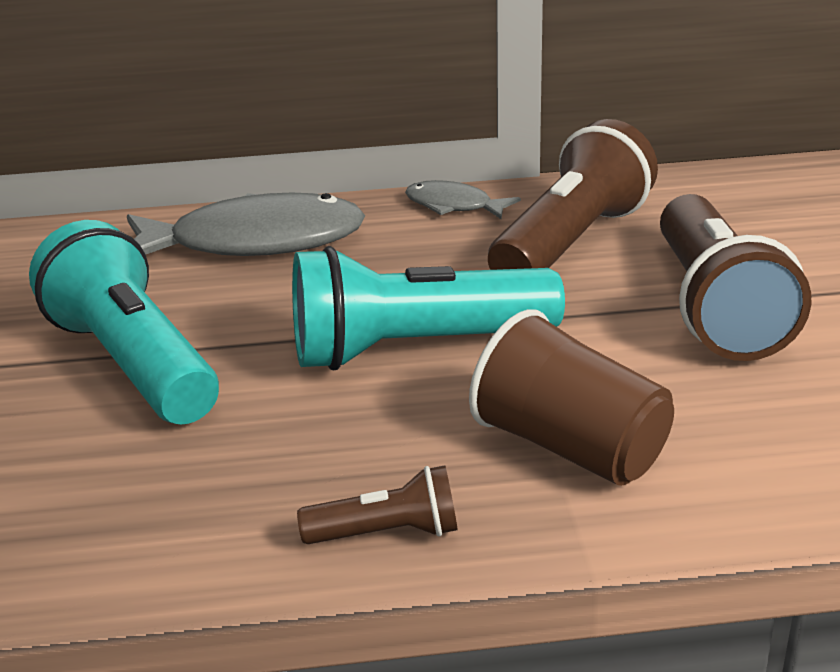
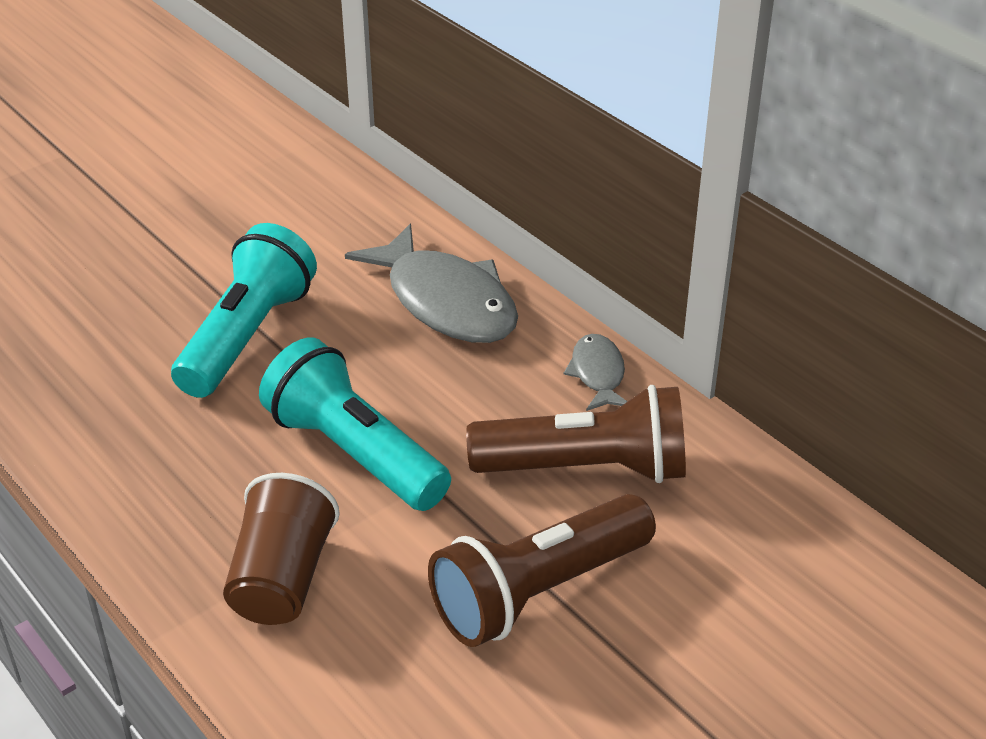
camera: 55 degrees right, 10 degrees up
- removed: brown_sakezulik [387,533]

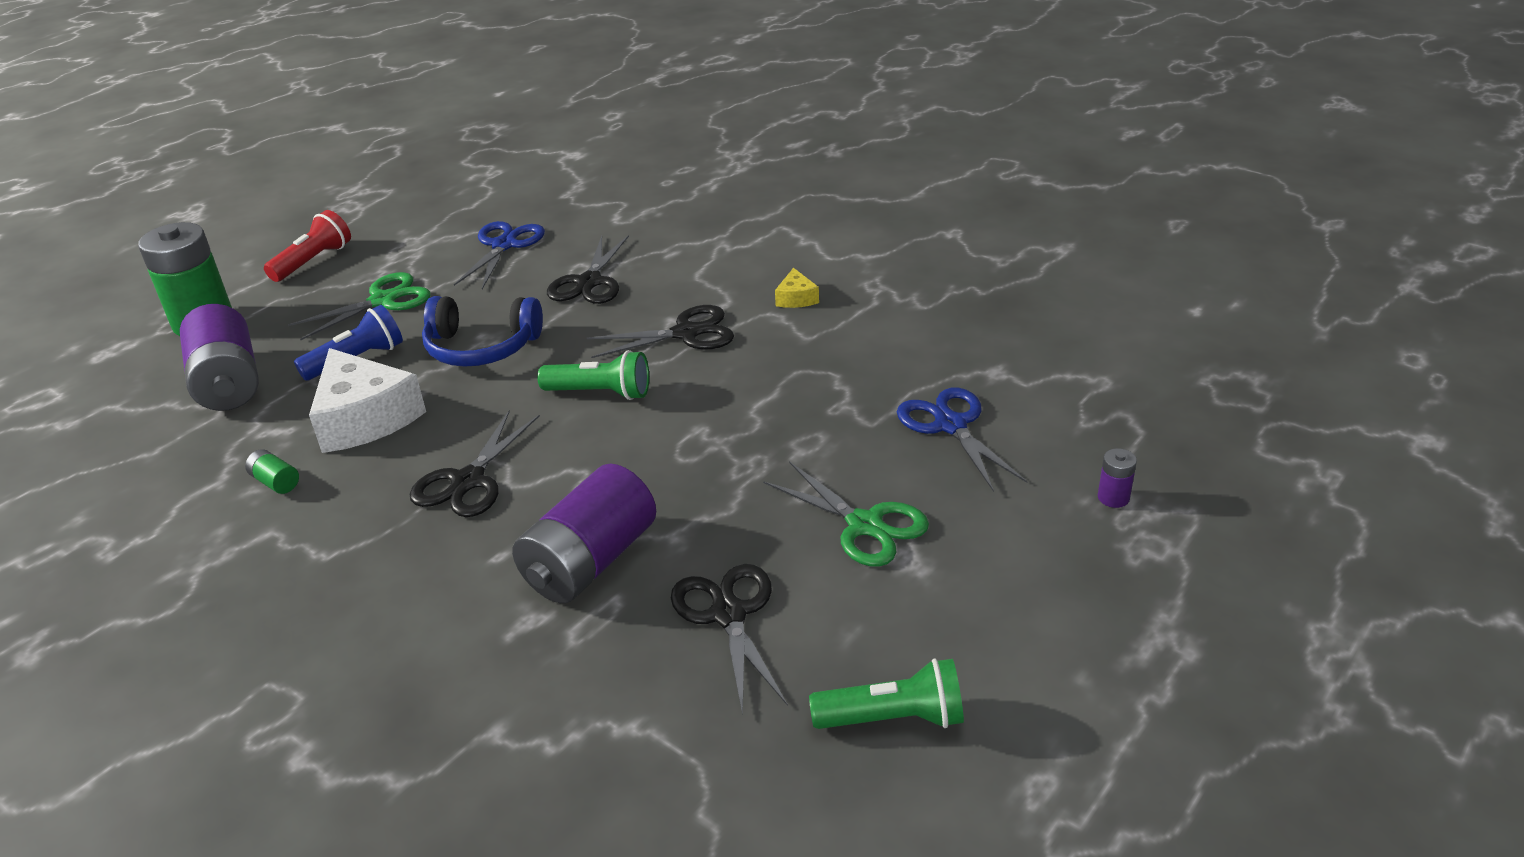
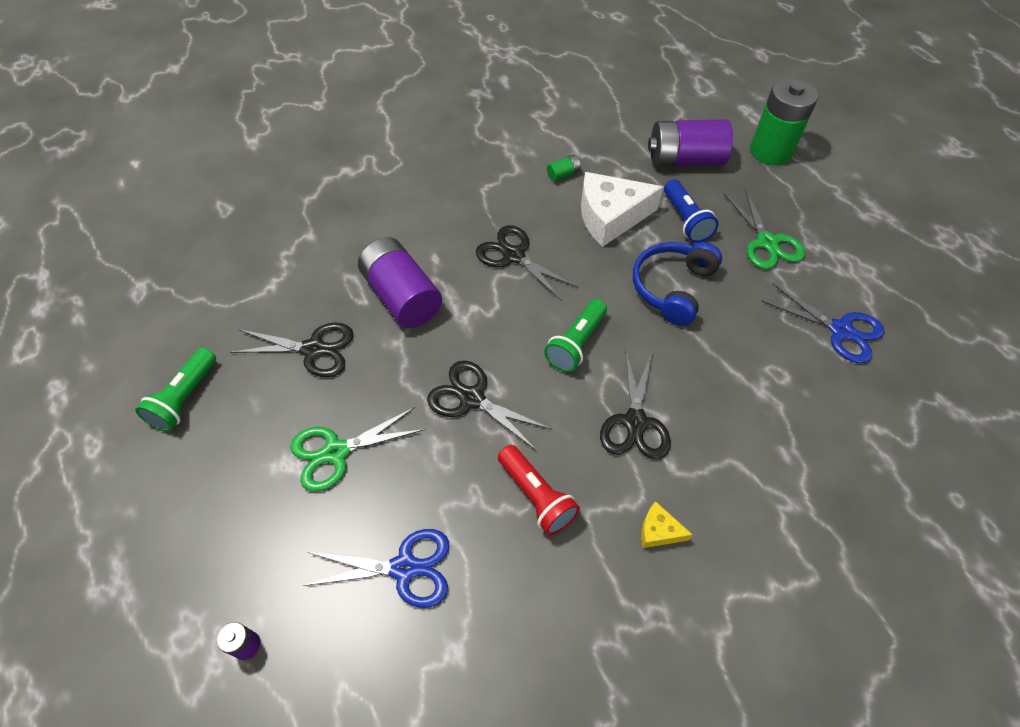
camera: 110 degrees right, 20 degrees up
- moved: red_sakezulik [313,261] to [536,496]
- moved: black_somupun [589,282] to [472,398]

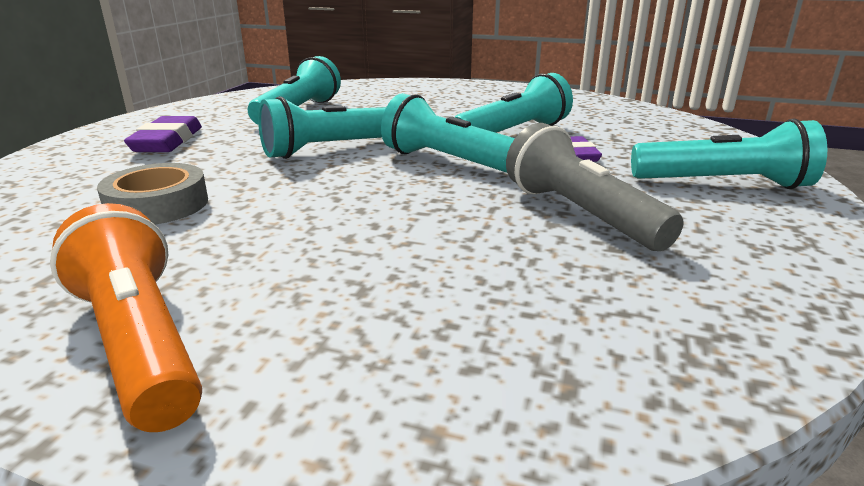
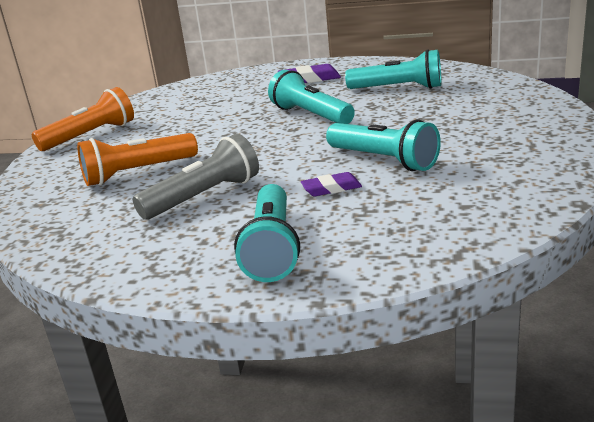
camera: 85 degrees right, 0 degrees up
- removed: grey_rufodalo [157,205]
- removed: turquoise_sakezulik [450,162]
- added: orange_sakezulik [137,173]

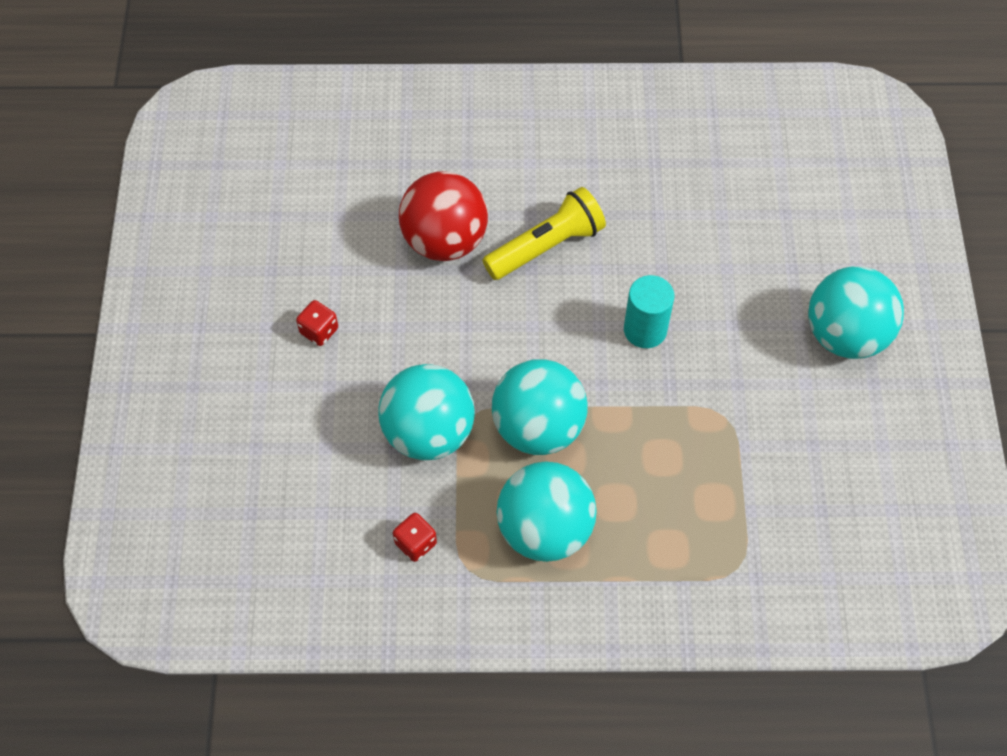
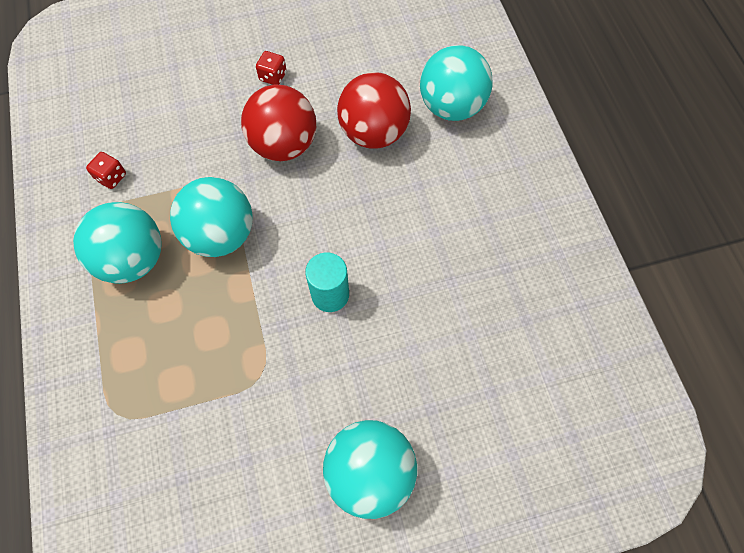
camera: 75 degrees right, 5 degrees up
- moved: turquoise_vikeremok [428,432] to [451,106]
- removed: yellow_sakezulik [546,246]
- added: red_vikeremok [284,145]

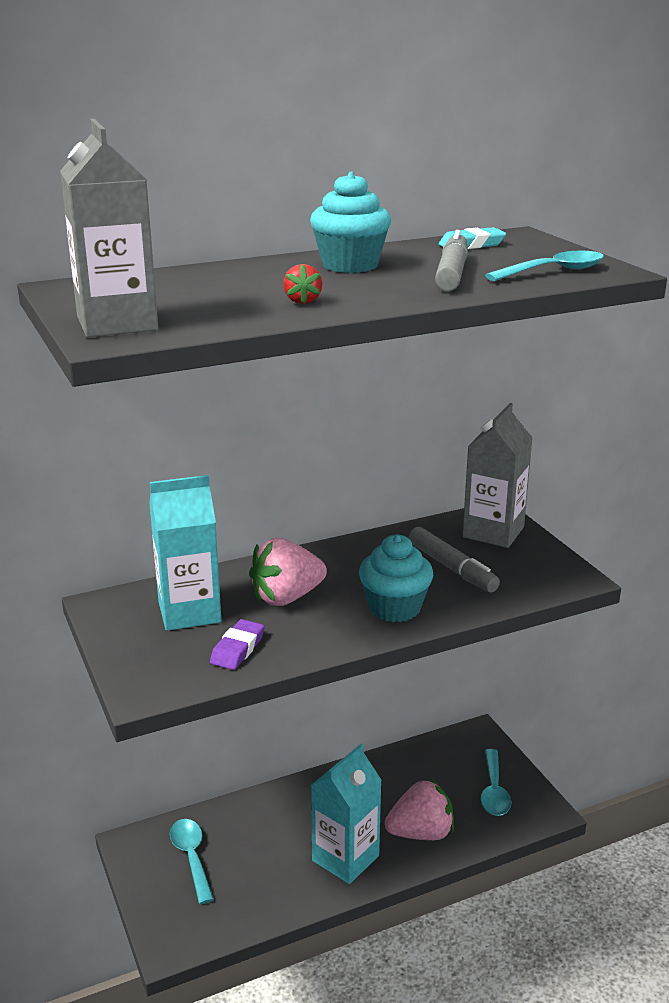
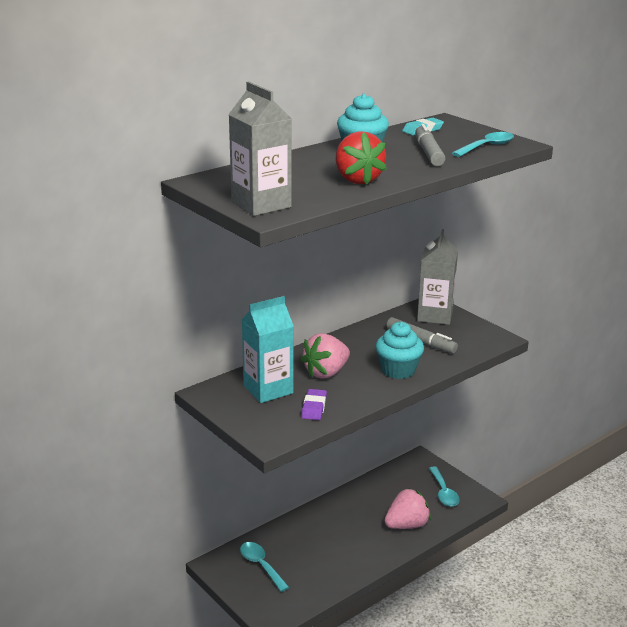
camera: 15 degrees left, 0 degrees up
- resized: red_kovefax [302,301] = [357,180] x2.13
- removed: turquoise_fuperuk [345,858]

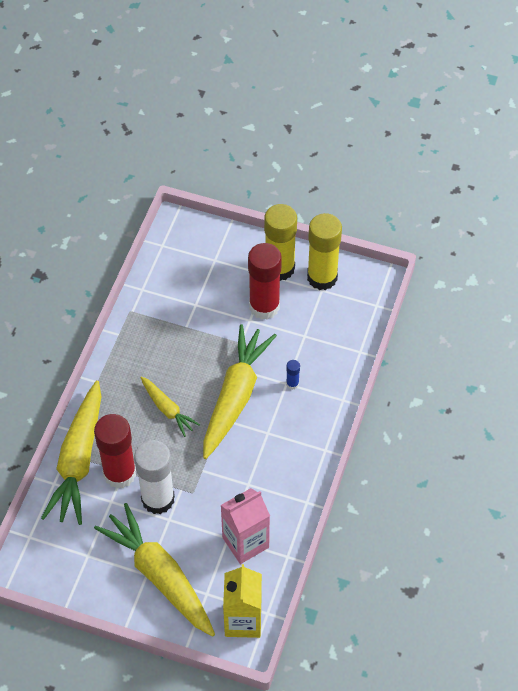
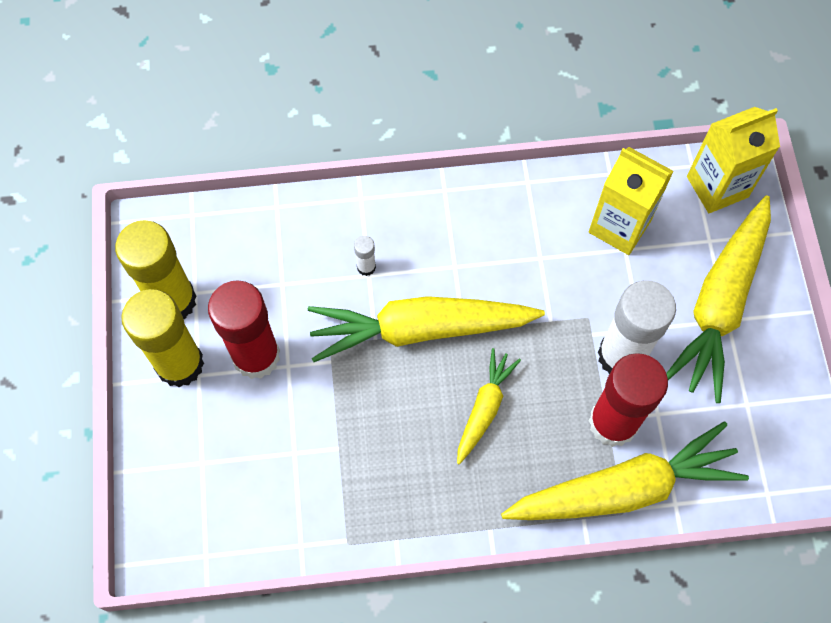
camera: 115 degrees left, 10 degrees up
- recoloured: pink_fuperuk [245,542] to yellow_fuperuk [619,226]
- recoloured: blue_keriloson [292,384] to white_keriloson [366,267]

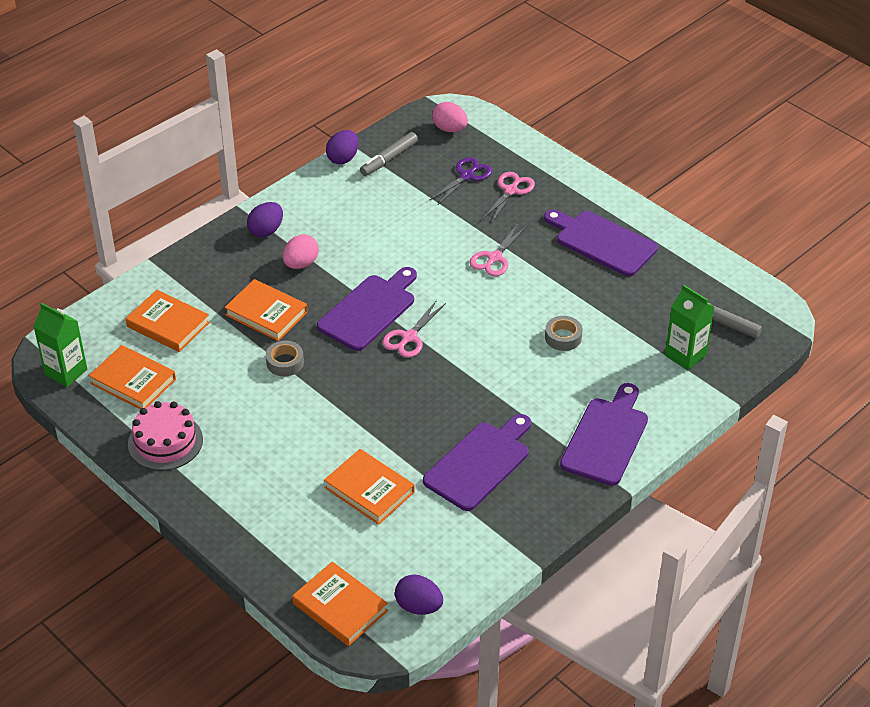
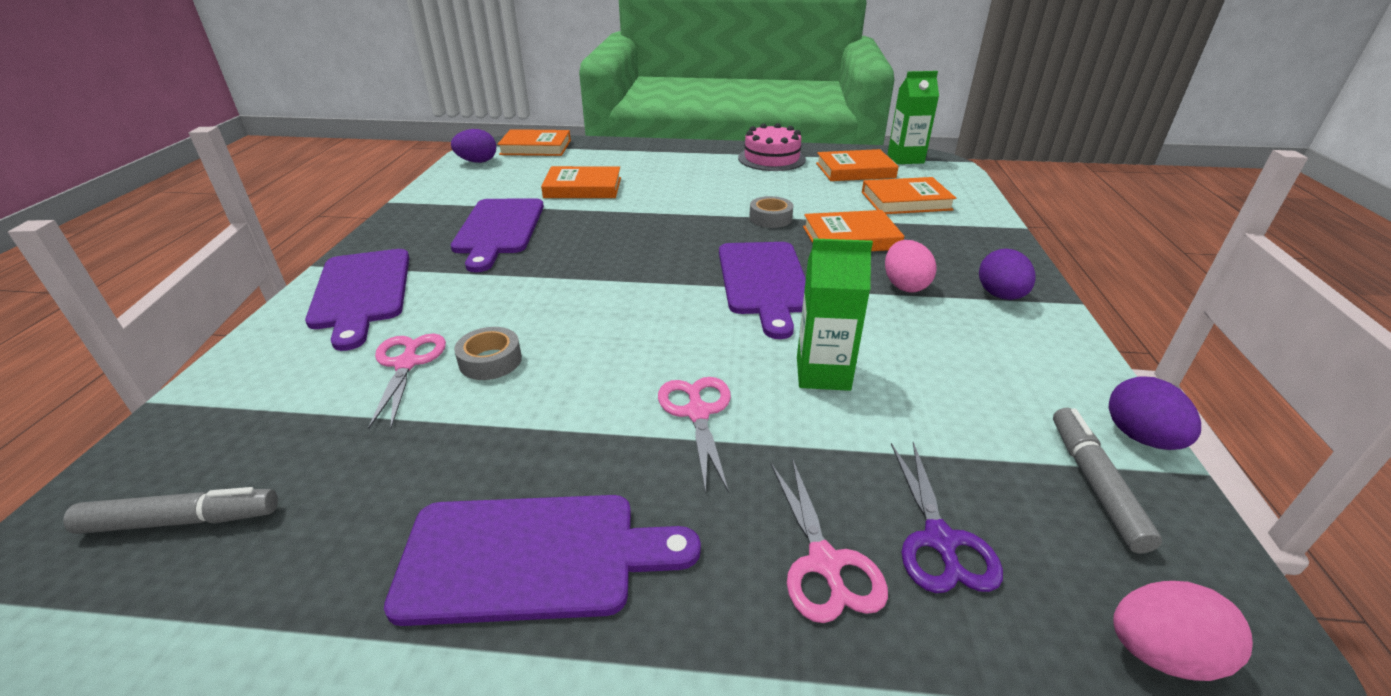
camera: 140 degrees right, 10 degrees down
- moved: pink_somupun [409,337] to [407,364]
- moved: green_fuperuk [685,355] to [823,373]

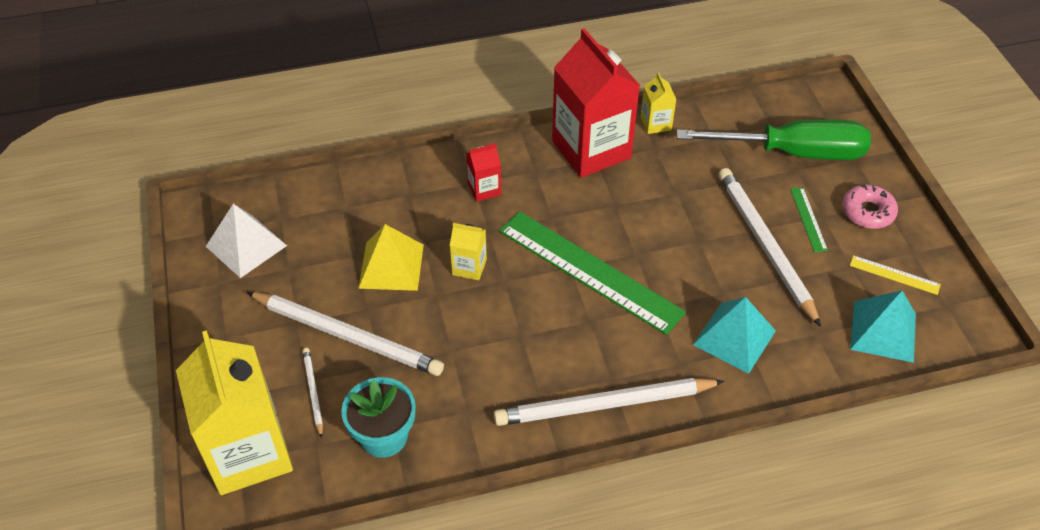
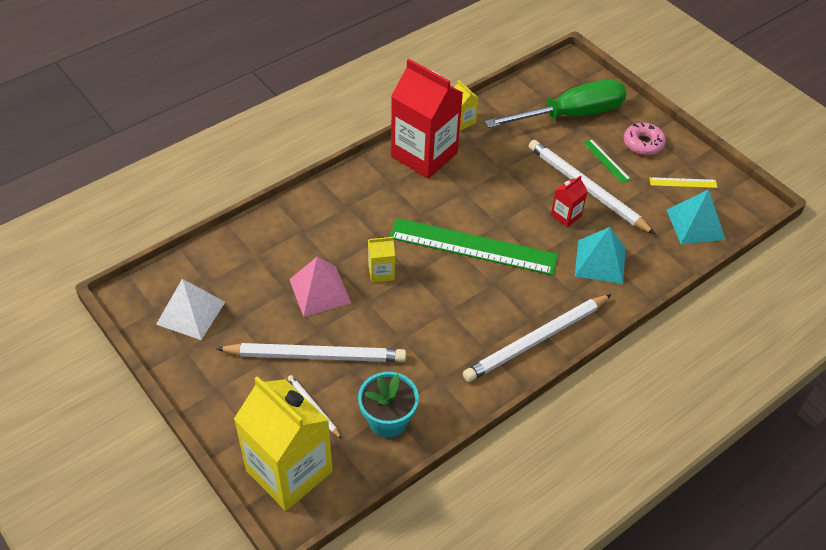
camera: 25 degrees left, 0 degrees up
- recoloured: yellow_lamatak [391,266] to pink_lamatak [319,291]
- moved: red_fuperuk [484,189] to [566,215]

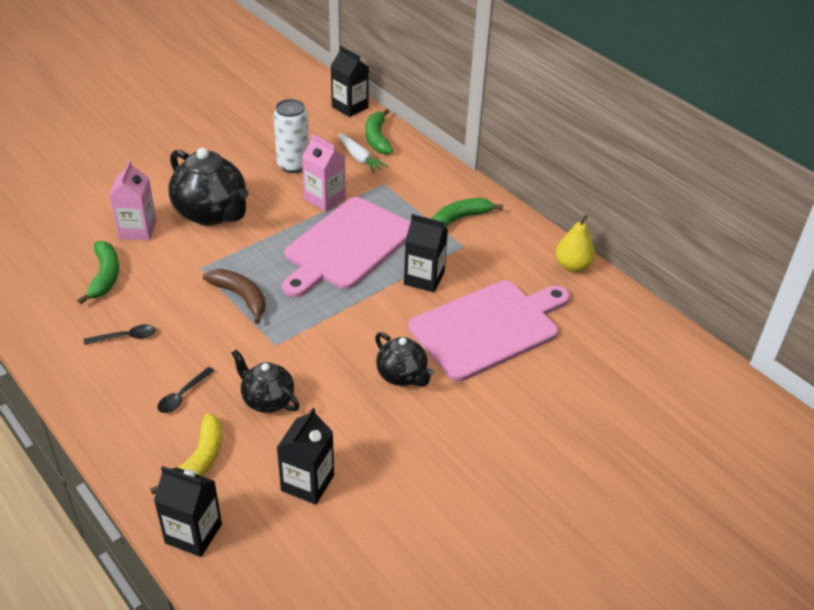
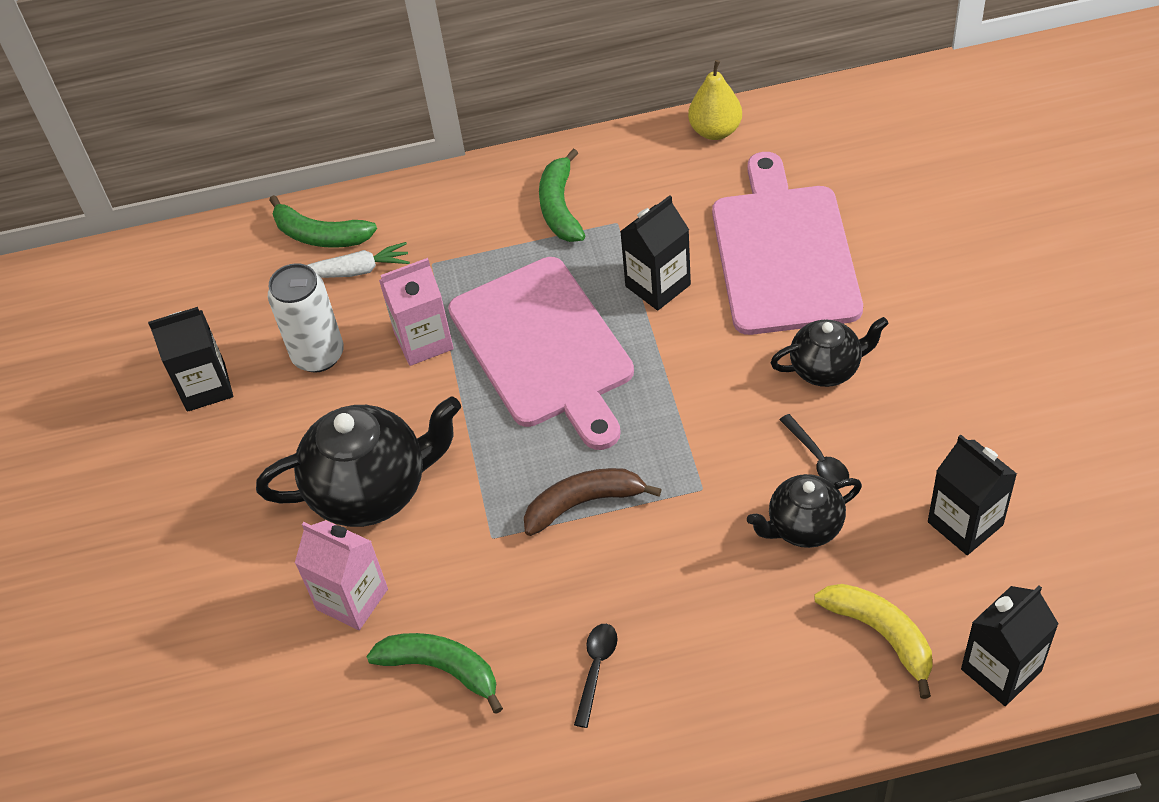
camera: 55 degrees left, 10 degrees up
- moved: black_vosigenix [182,396] to [818,459]
- moved: black_fuperuk [350,107] to [206,387]

